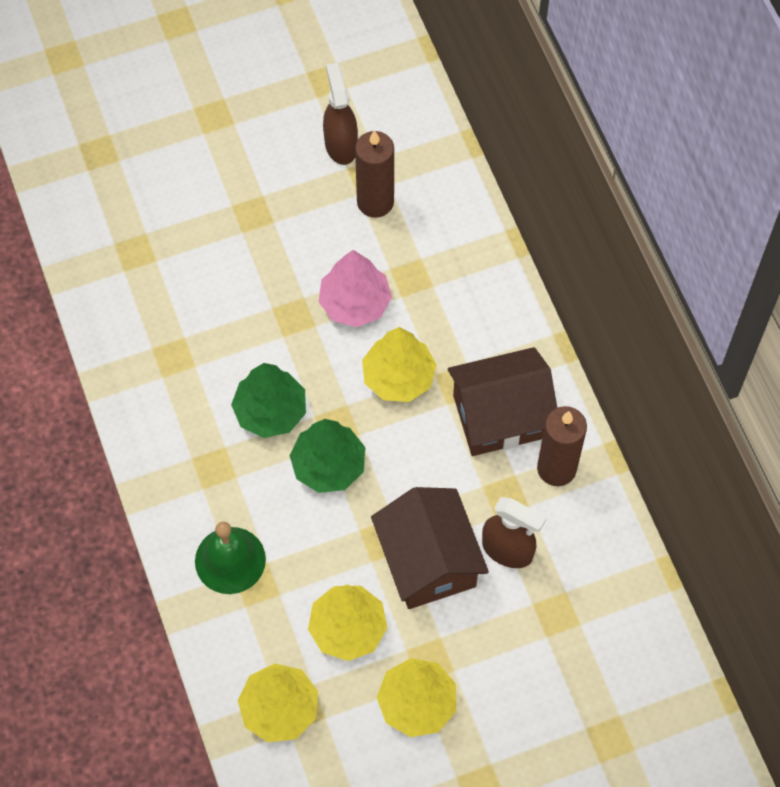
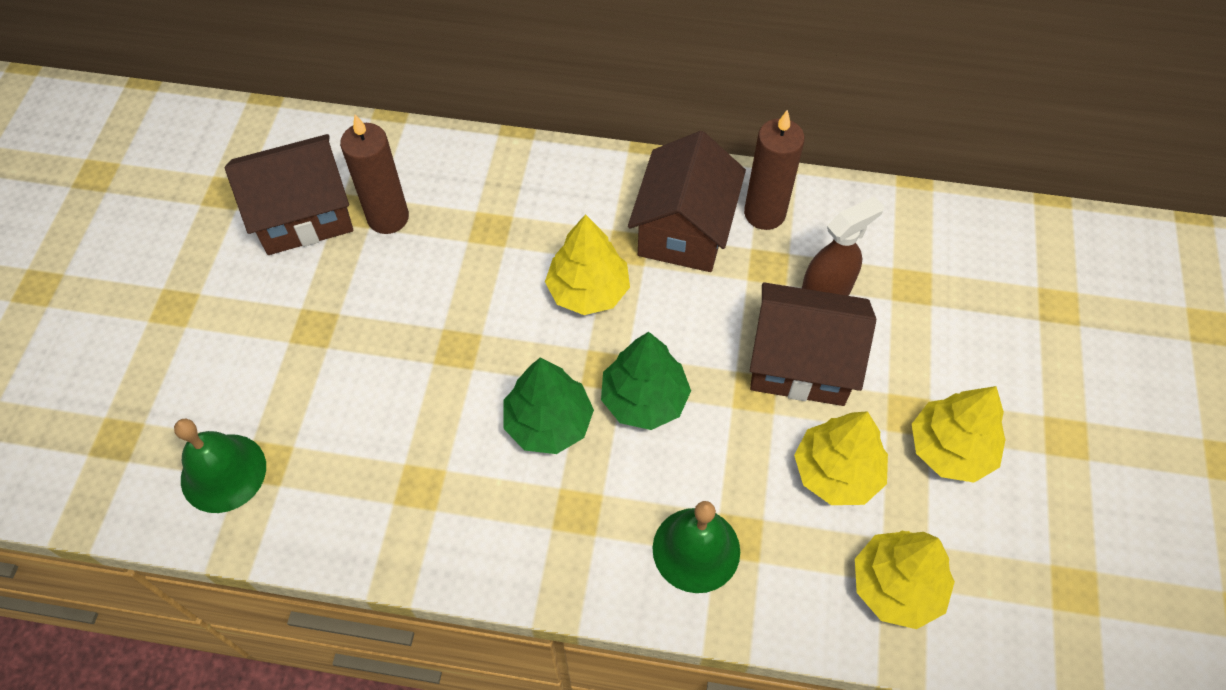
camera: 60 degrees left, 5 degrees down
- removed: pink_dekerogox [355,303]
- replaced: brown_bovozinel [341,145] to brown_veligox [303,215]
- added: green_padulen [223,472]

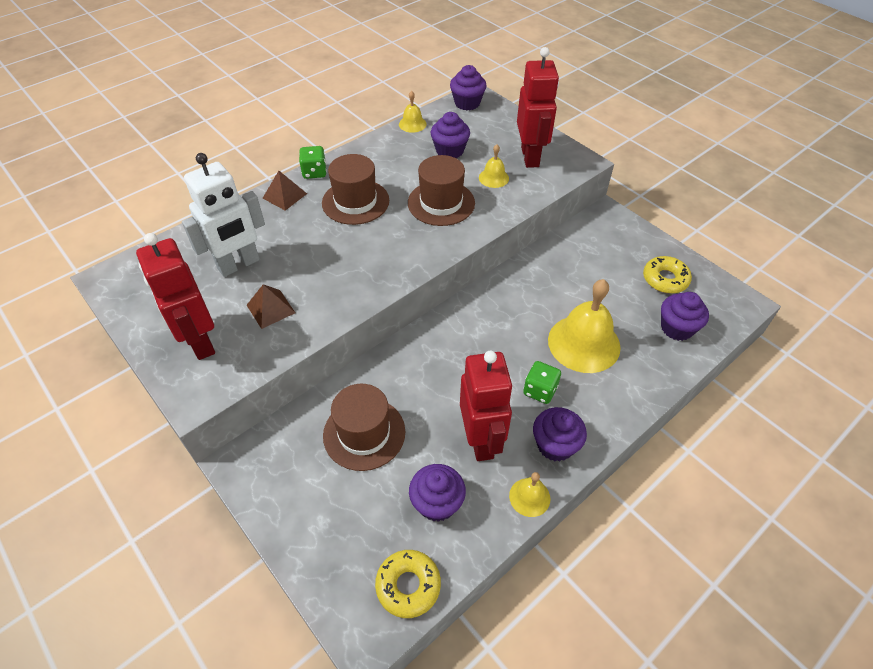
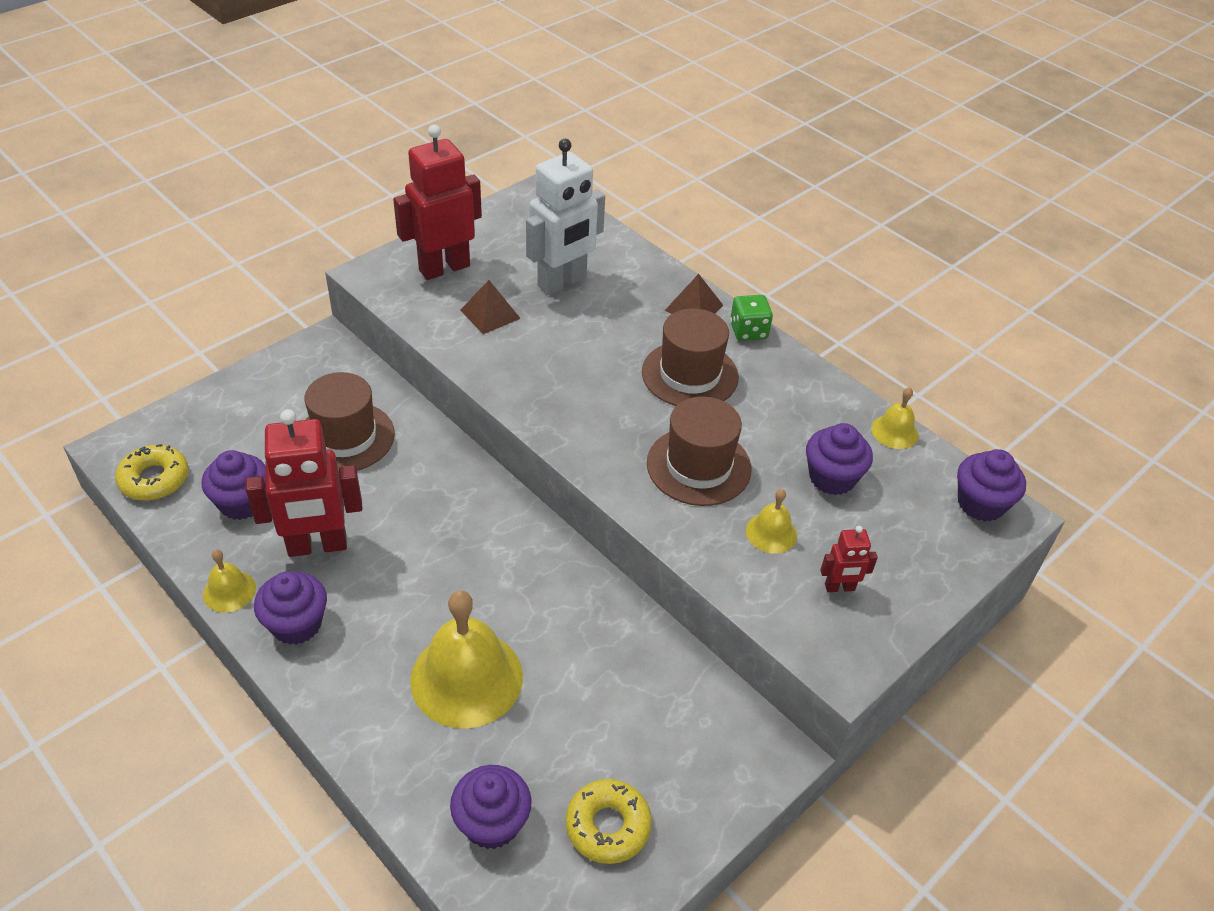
camera: 85 degrees right, 5 degrees down
- turned: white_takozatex [239,265] = [562,282] 90 degrees counterclockwise
- resized: red_takozatex [530,157] = [839,587] x0.47
- removed: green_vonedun [540,390]

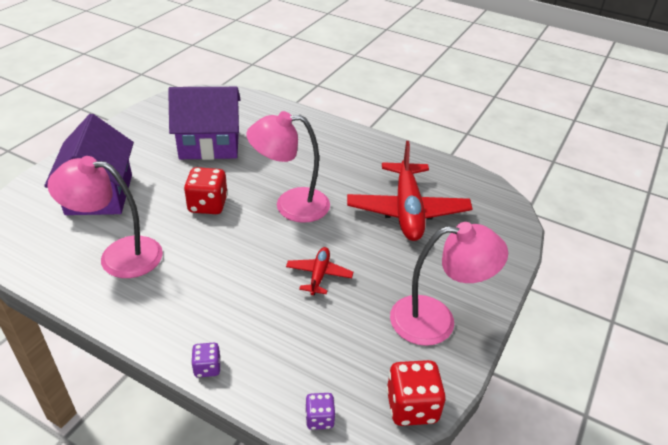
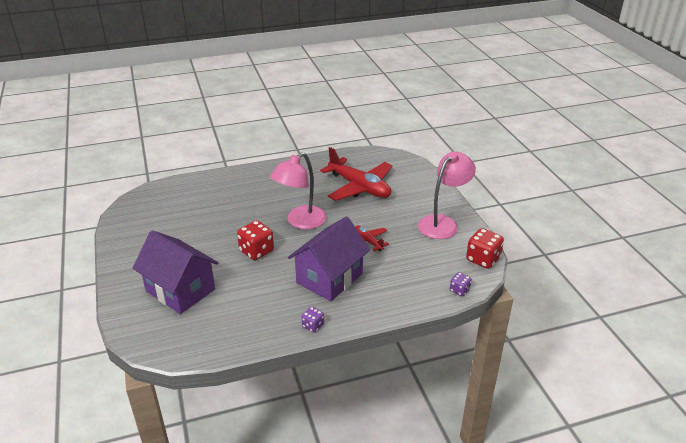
camera: 45 degrees left, 5 degrees down
- removed: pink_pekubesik [118,256]
- moved: purple_veligox [209,145] to [329,278]
- moved: purple_vonedun [207,368] to [313,326]

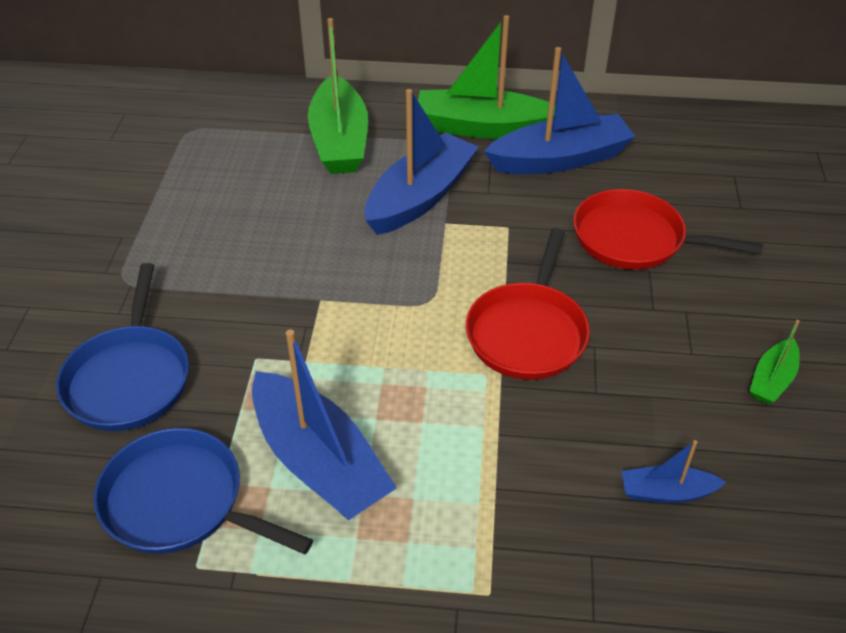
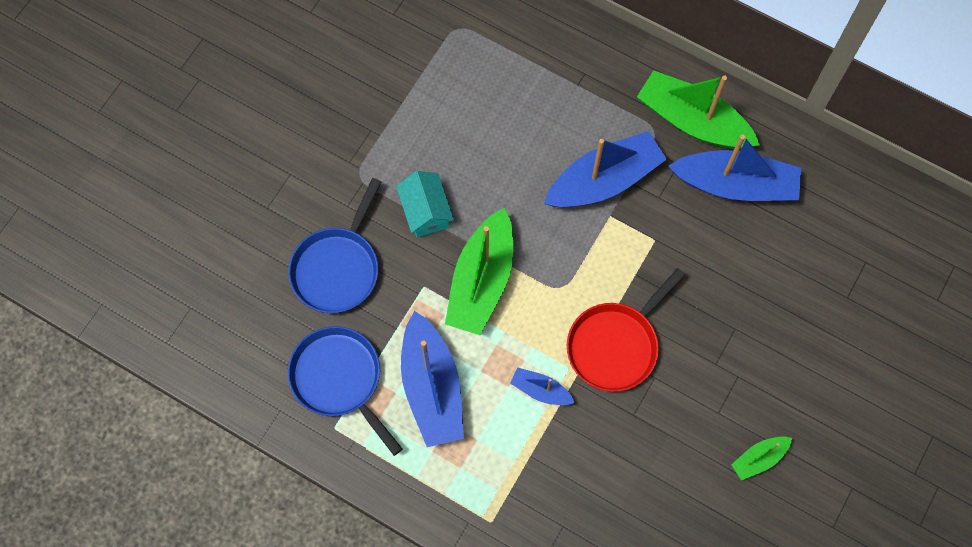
camera: 25 degrees right, 25 degrees up
- moved: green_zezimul [339,141] to [481,281]
- removed: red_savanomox [635,239]
- moved: blue_zezimul [666,492] to [540,390]
- added: turquoise_veligox [426,211]

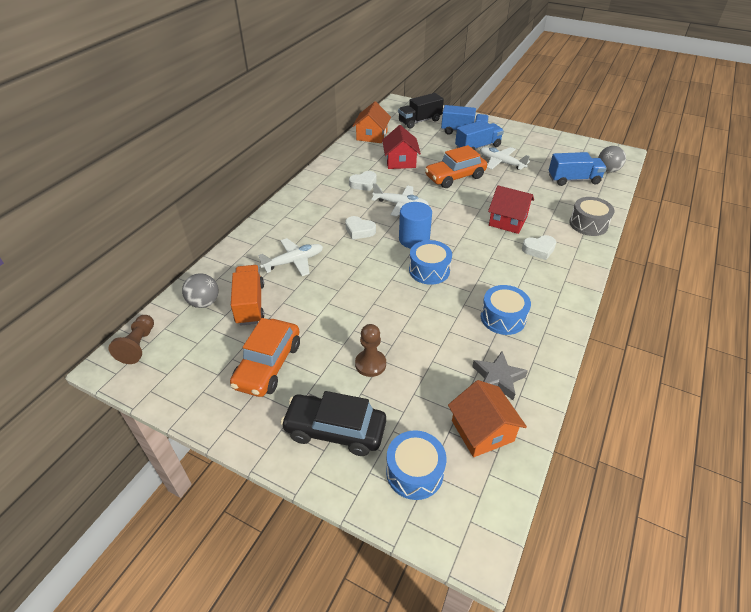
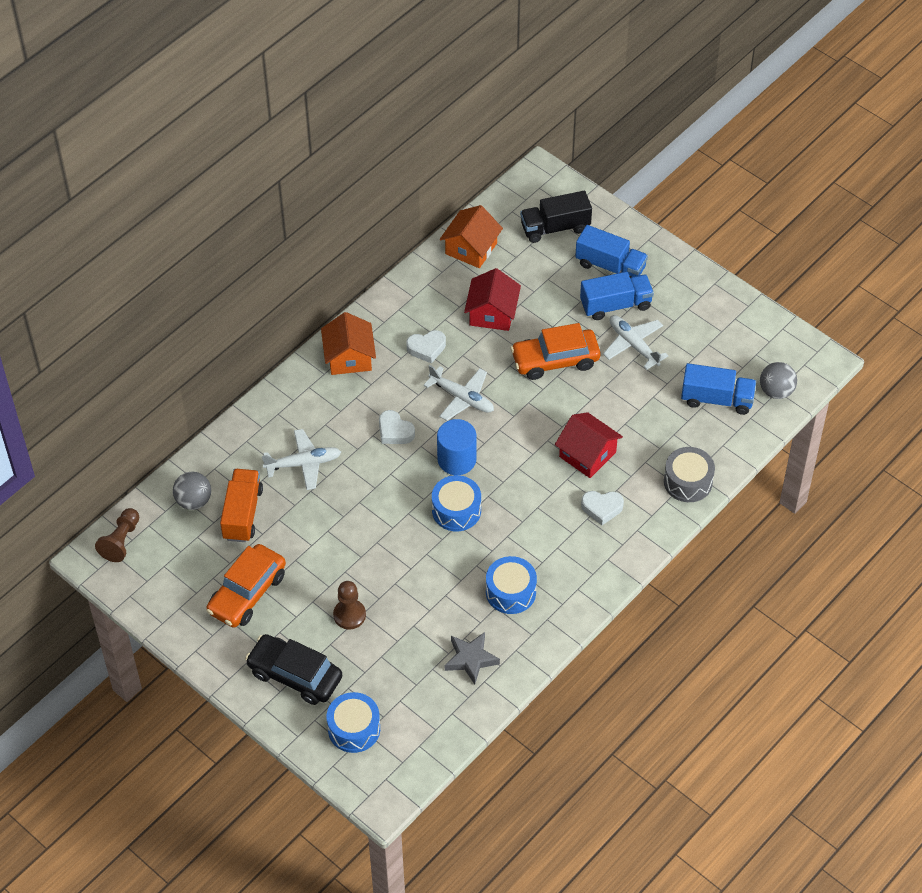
camera: 15 degrees right, 10 degrees up
- moved: orange_veligox [482,431] to [349,357]

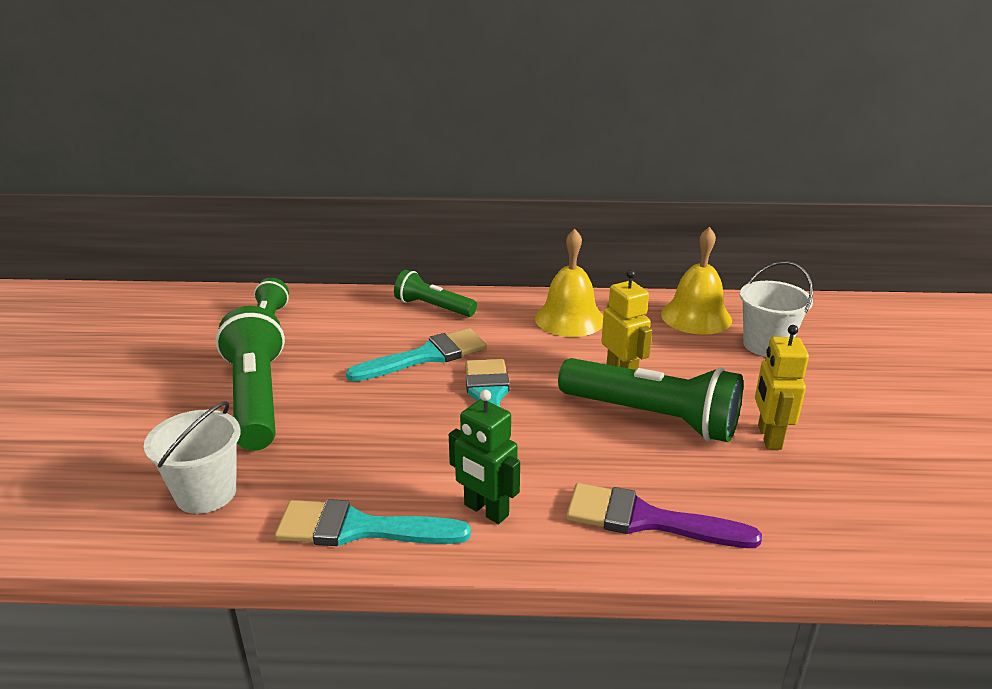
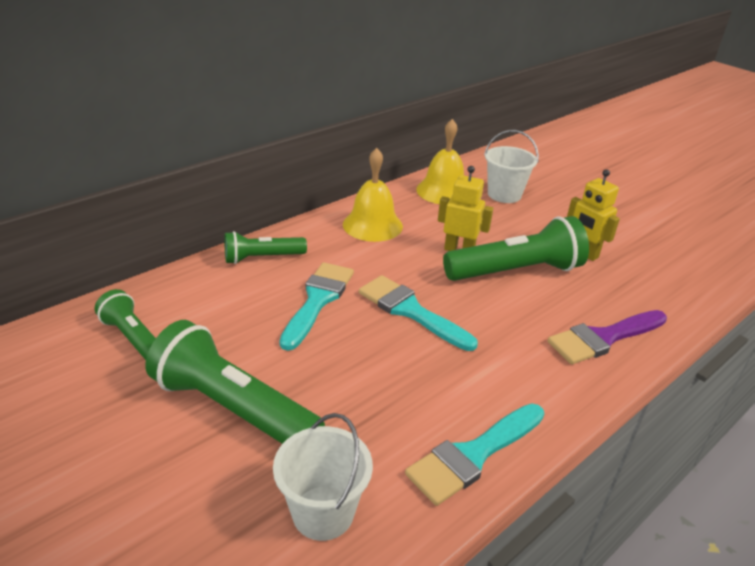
camera: 45 degrees left, 5 degrees up
- removed: green_takozatex [486,510]

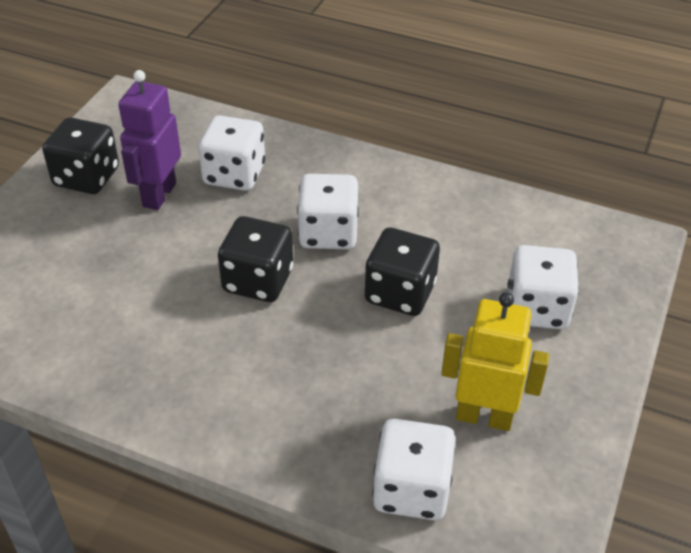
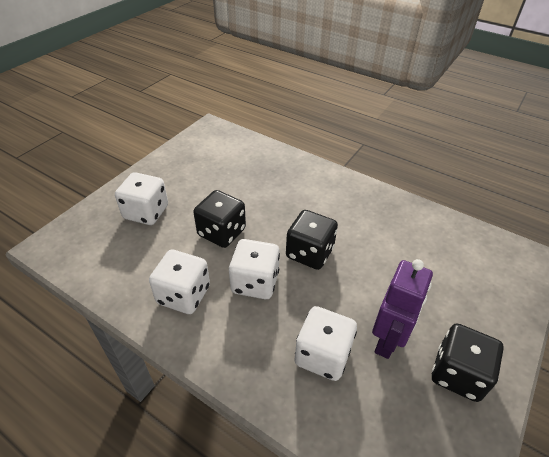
camera: 170 degrees left, 0 degrees up
- moved: white_vonedun [411,489] to [184,295]
- removed: yellow_takozatex [484,416]

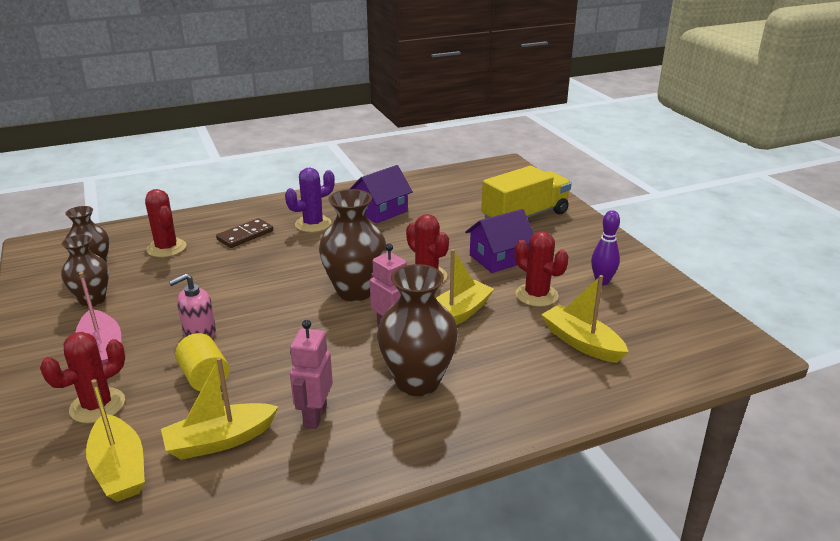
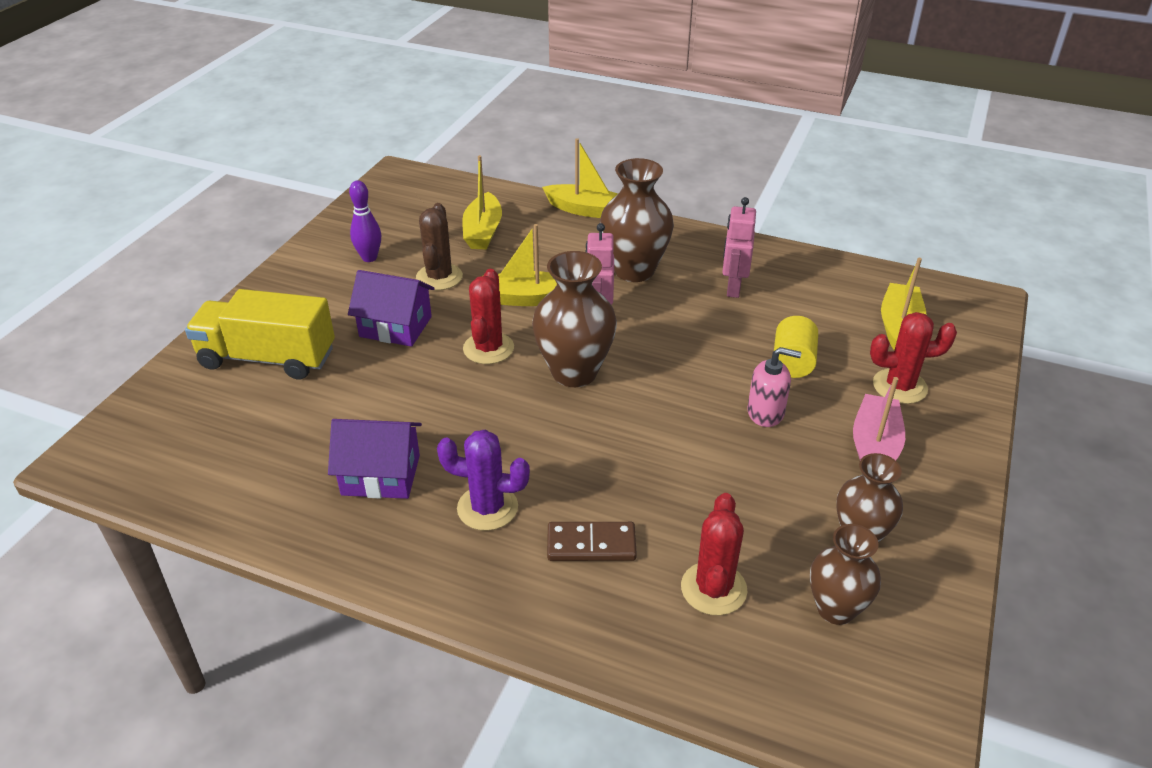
camera: 135 degrees left, 10 degrees up
- moved: yellow_zezimul [220,440] to [586,210]
- turned: pink_takozatex [314,416] = [733,288] 135 degrees clockwise
- recoloured: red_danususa [536,295] to brown_danususa [439,277]

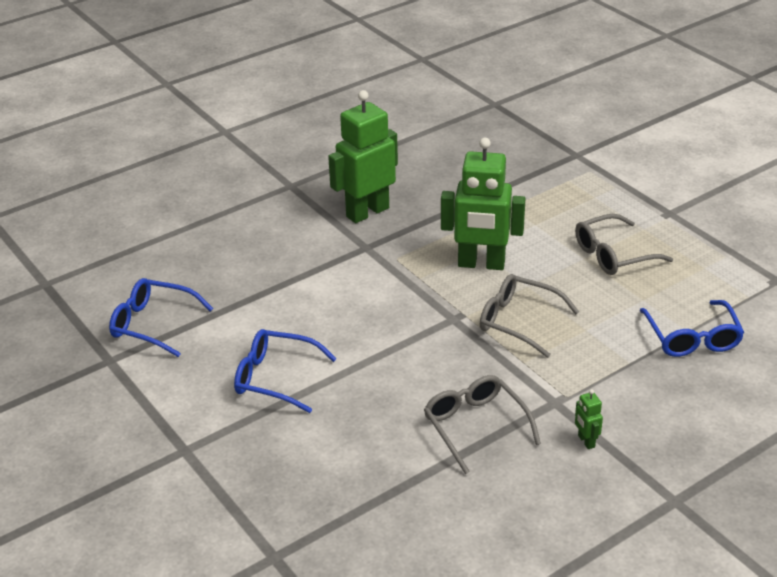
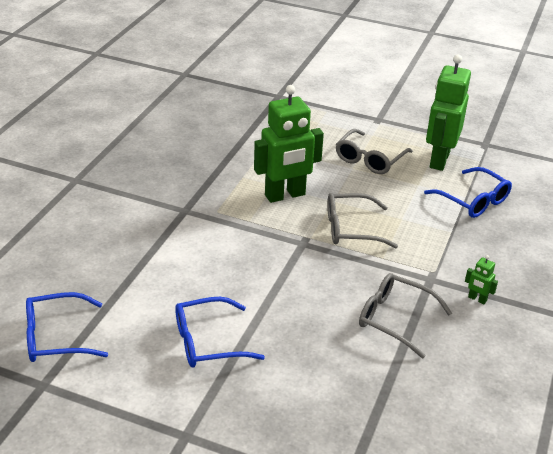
camera: 35 degrees left, 0 degrees up
- moved: green_takozatex [367,212] to [439,160]

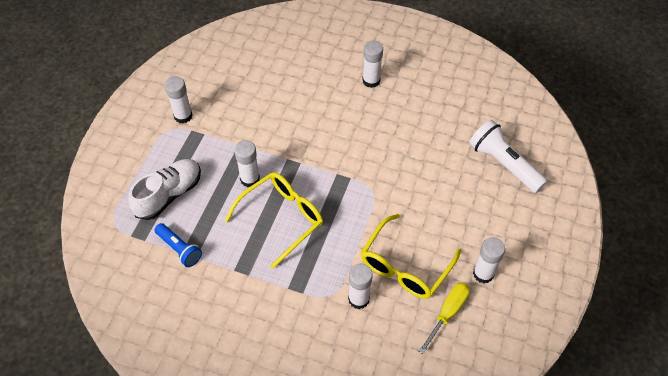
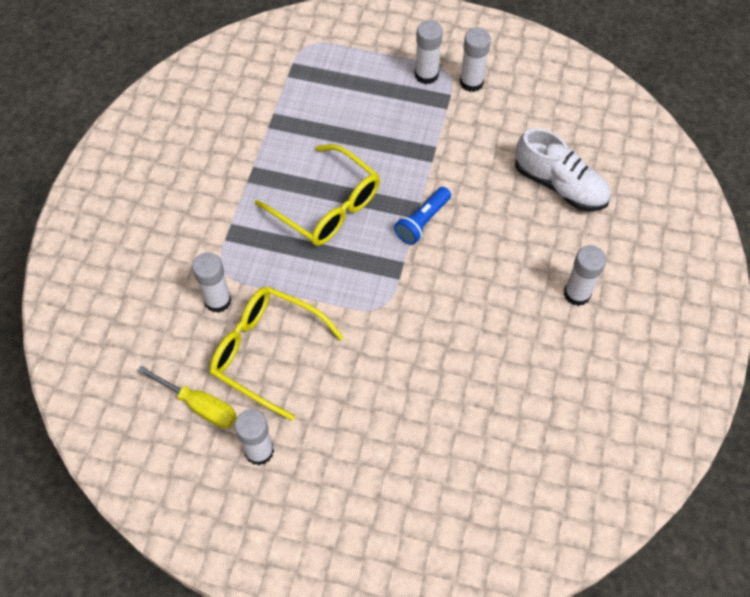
camera: 85 degrees right, 5 degrees up
- moved: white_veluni [169,195] to [560,185]
- moved: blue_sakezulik [179,249] to [422,222]
- moved: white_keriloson [250,179] to [426,75]
- removed: white_sakezulik [503,164]

